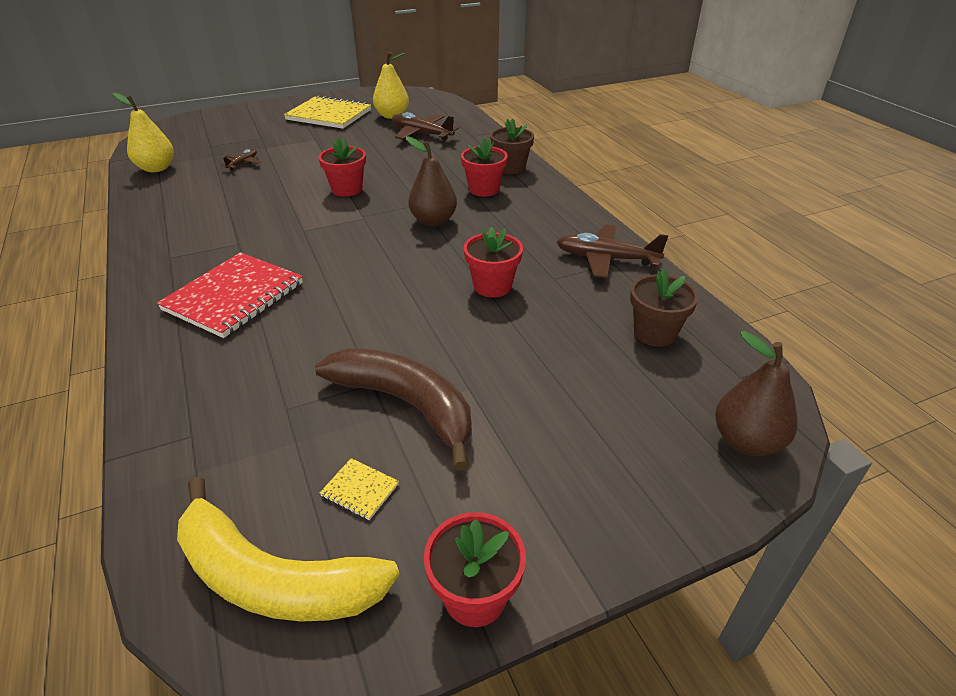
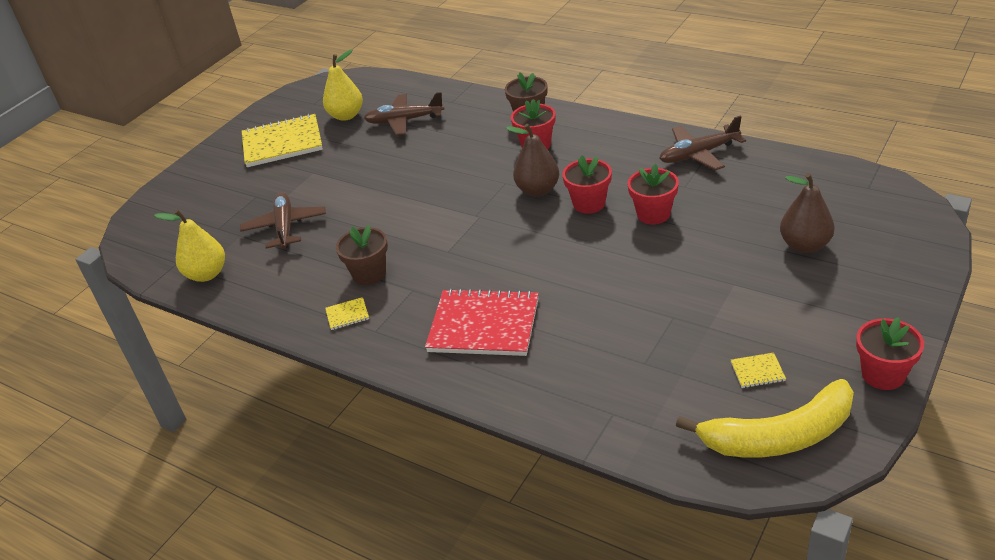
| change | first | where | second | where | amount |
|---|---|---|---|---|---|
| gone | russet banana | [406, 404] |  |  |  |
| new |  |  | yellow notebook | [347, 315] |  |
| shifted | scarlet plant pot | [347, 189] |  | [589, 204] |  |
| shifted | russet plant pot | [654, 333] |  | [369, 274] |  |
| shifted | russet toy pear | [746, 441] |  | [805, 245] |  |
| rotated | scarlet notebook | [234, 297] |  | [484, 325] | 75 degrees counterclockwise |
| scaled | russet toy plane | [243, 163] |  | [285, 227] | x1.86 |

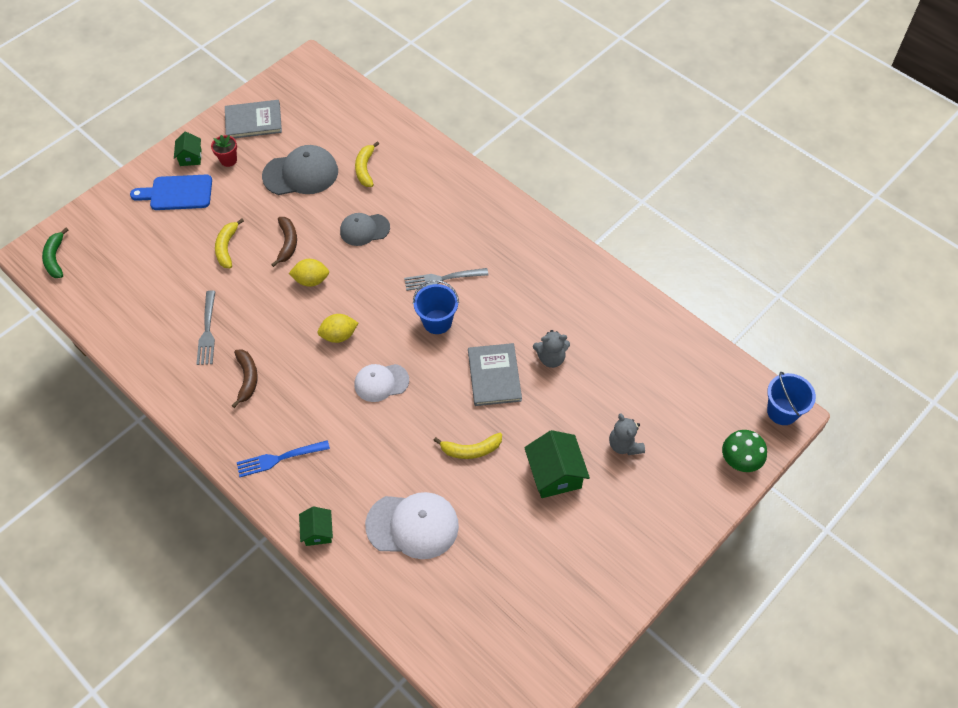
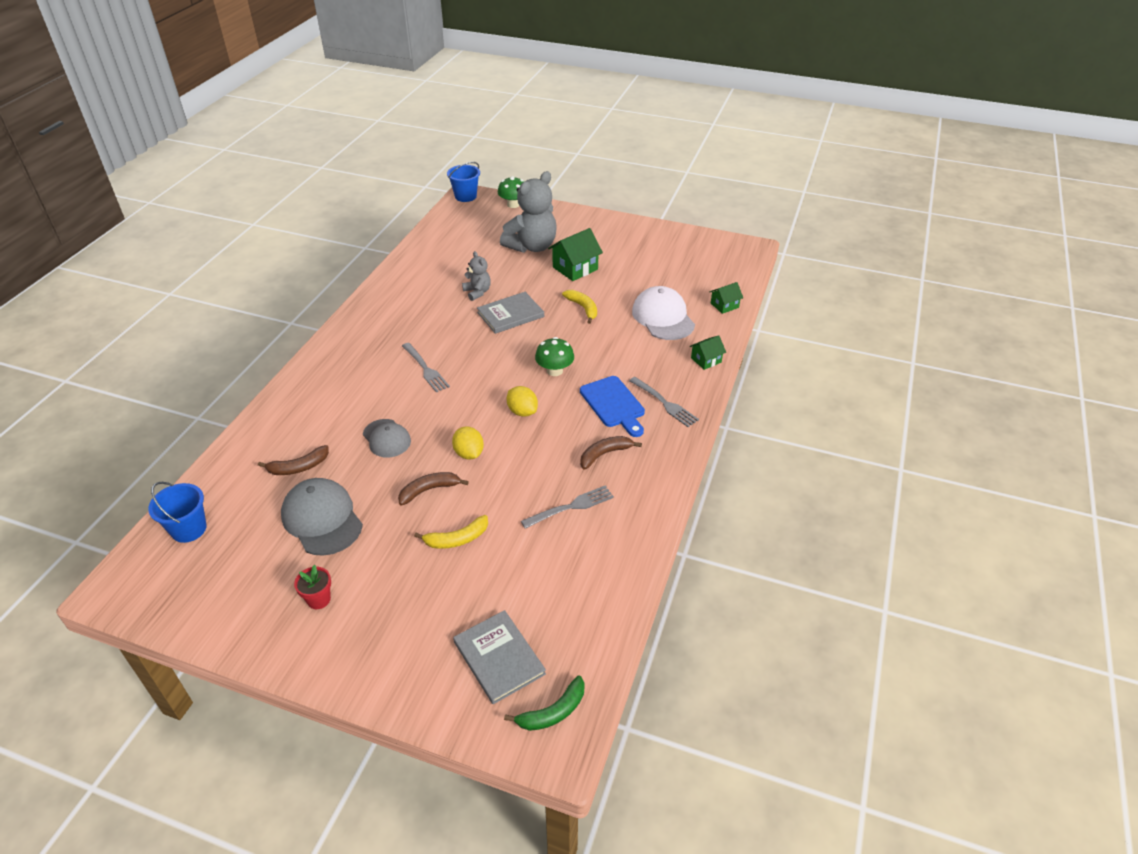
| change | first | where | second | where | amount |
|---|---|---|---|---|---|
| shifted | royal blue cutting board | [177, 193] |  | [613, 404] |  |
| shifted | green cottage | [190, 157] |  | [724, 305] |  |
| shifted | grey book | [253, 121] |  | [499, 658] |  |
| shifted | royal blue bucket | [437, 322] |  | [189, 529] |  |
| swapped | pure white baseball cap | [381, 382] | green toadstool | [554, 370] |  |
| repainted | royal blue table fork | [279, 458] | grey table fork | [664, 403] |  |
| repainted | yellow banana | [365, 169] | russet banana | [298, 467] |  |
| scaled | grey teddy bear | [624, 445] |  | [532, 246] | x2.00 |

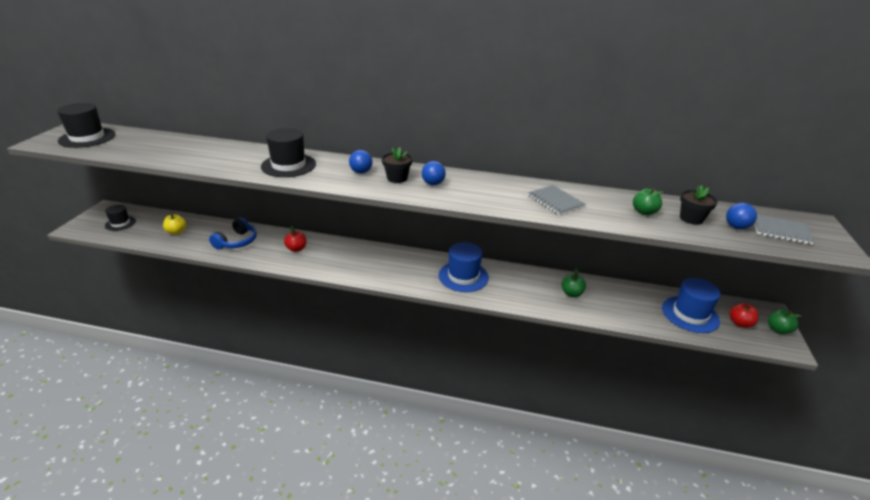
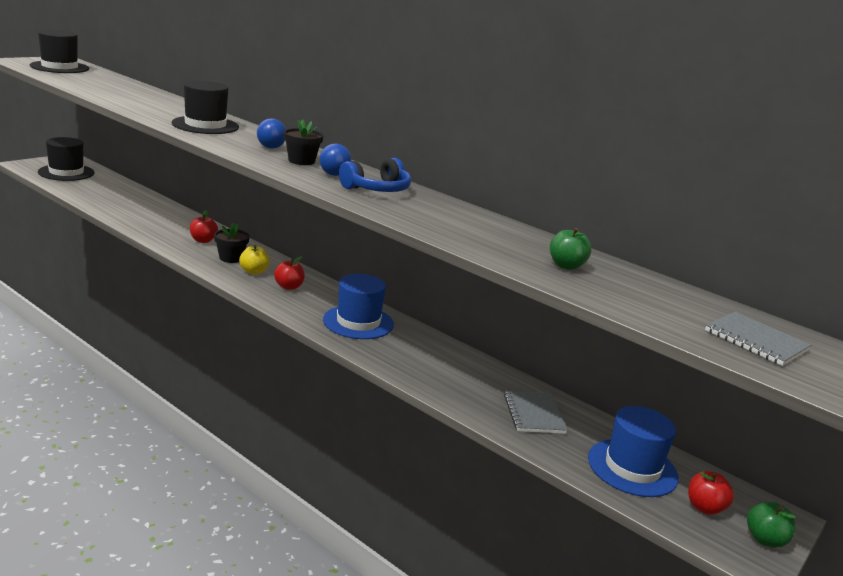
| change | first | where | second | where | amount |
|---|---|---|---|---|---|
| gone | green apple | [571, 293] |  |  |  |
| gone | royal blue sphere | [736, 227] |  |  |  |
| new |  |  | scarlet apple | [289, 287] |  |
| shifted | yellow apple | [176, 232] |  | [254, 271] |  |
| shifted | royal blue headphones | [237, 242] |  | [377, 189] |  |
| shifted | grey notebook | [555, 201] |  | [534, 414] |  |
| shifted | black plant pot | [691, 218] |  | [231, 258] |  |
| scaled | black top hat | [120, 223] |  | [66, 172] | x1.64 |

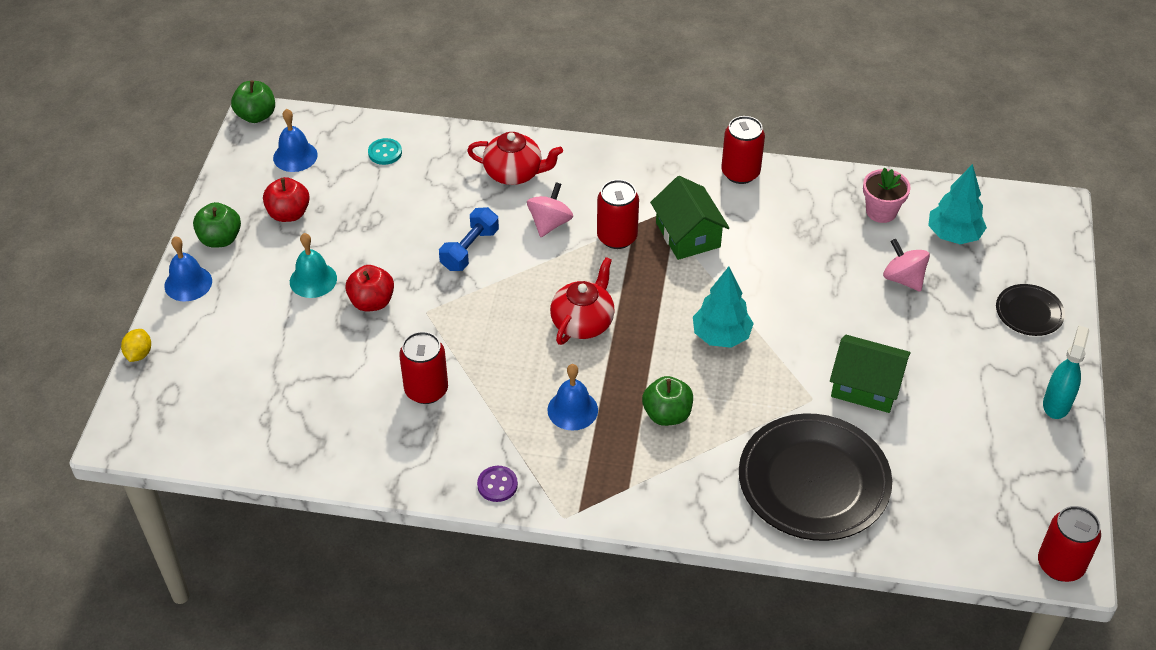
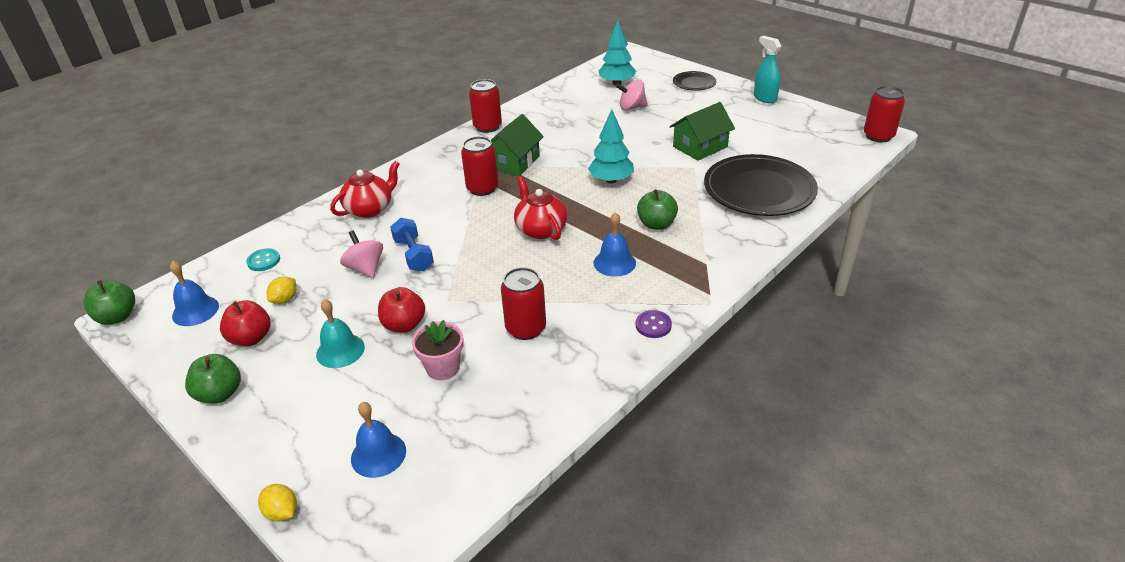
| change | first | where | second | where | amount |
|---|---|---|---|---|---|
| new |  |  | yellow citrus fruit | [285, 299] |  |
| shifted | royal blue school bell | [188, 283] |  | [378, 454] |  |
| shifted | pink spinning top | [550, 223] |  | [365, 268] |  |
| shifted | pink plant pot | [881, 211] |  | [443, 368] |  |
| rotated | green cottage | [688, 235] |  | [514, 162] | 75 degrees counterclockwise |

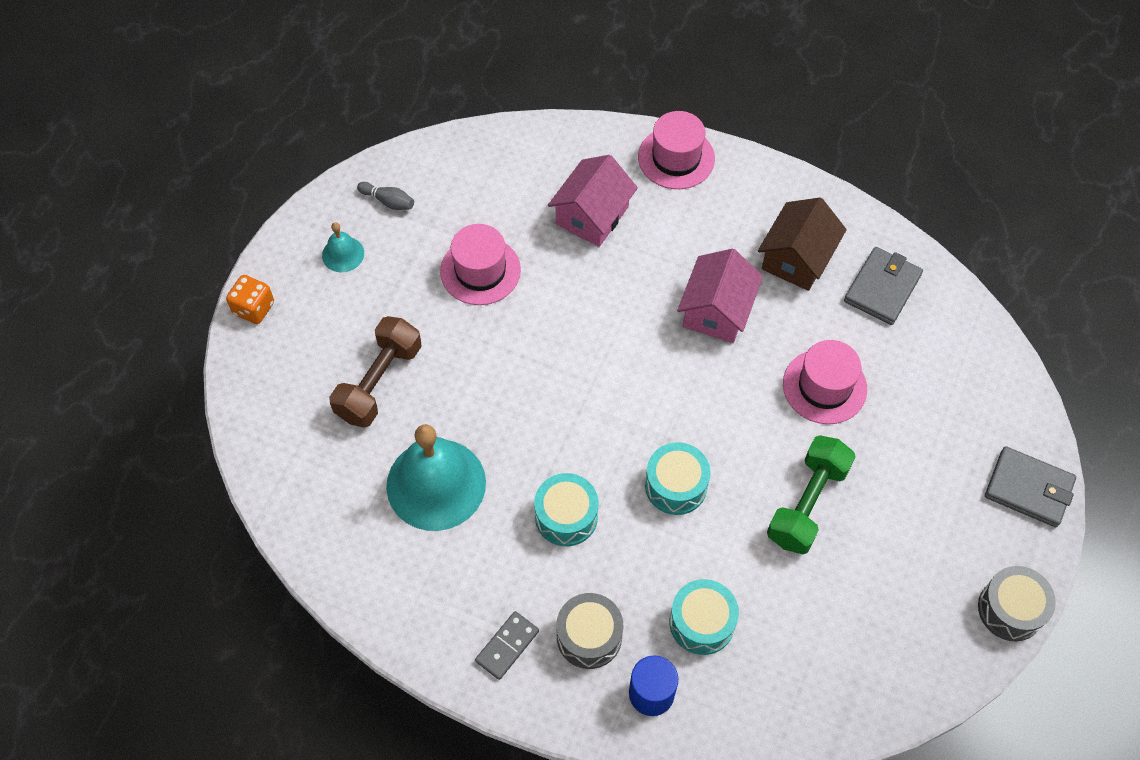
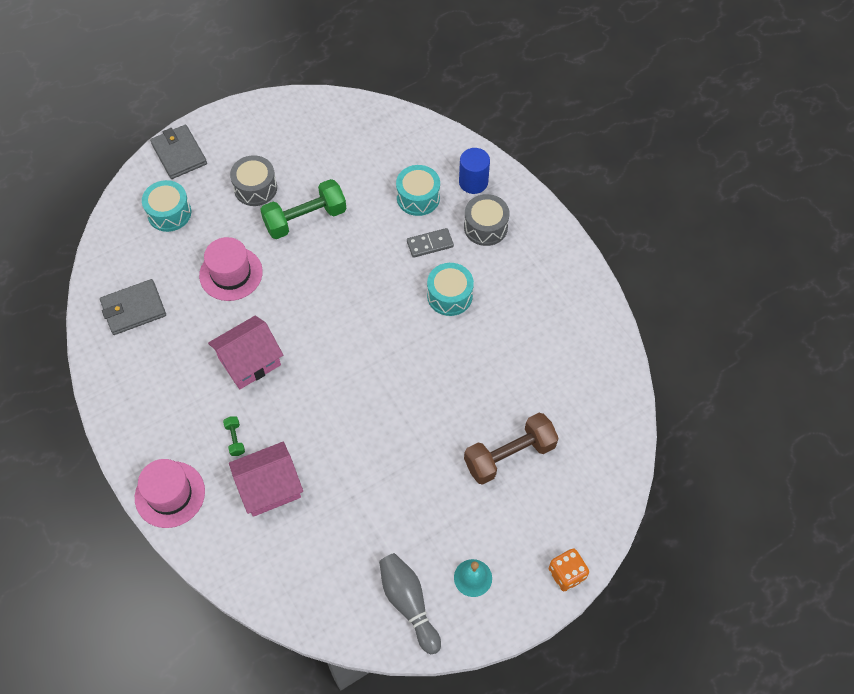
| change | first | where | second | where | amount |
|---|---|---|---|---|---|
| gone | teal school bell | [436, 484] |  |  |  |
| gone | pink top hat | [480, 270] |  |  |  |
| gone | russet cottage | [797, 258] |  |  |  |
| new |  |  | green dumbbell | [235, 439] |  |
| shifted | grey domino | [507, 646] |  | [430, 244] |  |
| shifted | teal snare drum | [676, 485] |  | [169, 213] |  |
| shifted | grey snare drum | [1010, 609] |  | [255, 188] |  |
| scaled | grey skittle | [388, 201] |  | [408, 603] | x1.77 |

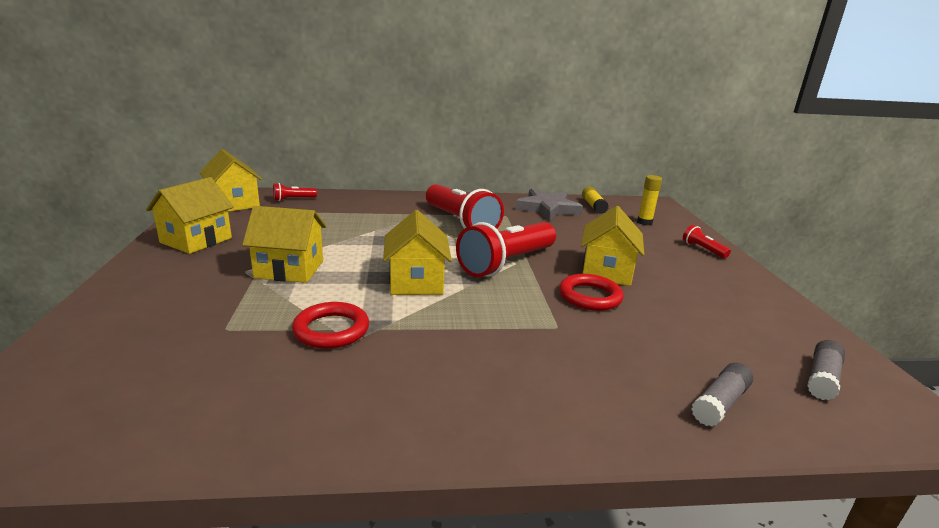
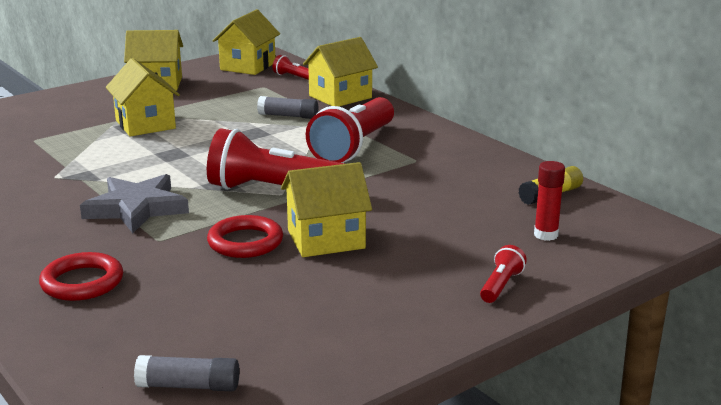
| change | first | where | second | where | amount |
|---|---|---|---|---|---|
| shifted | scarlet ring | [331, 330] |  | [82, 282] |  |
| shifted | yellow cottage | [416, 282] |  | [340, 97] |  |
| shifted | grey five-pointed star | [548, 209] |  | [136, 208] |  |
| shifted | grey stick of glue | [720, 403] |  | [288, 116] |  |
| repainted | yellow stick of glue | [644, 222] | scarlet stick of glue | [546, 235] |  |

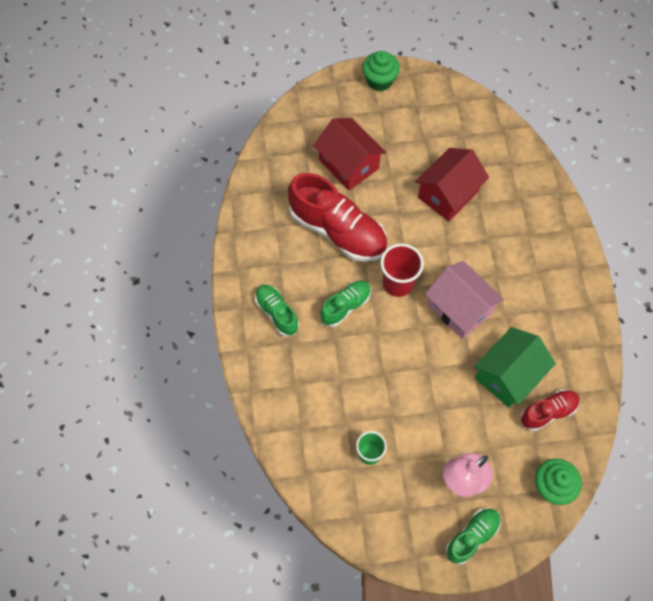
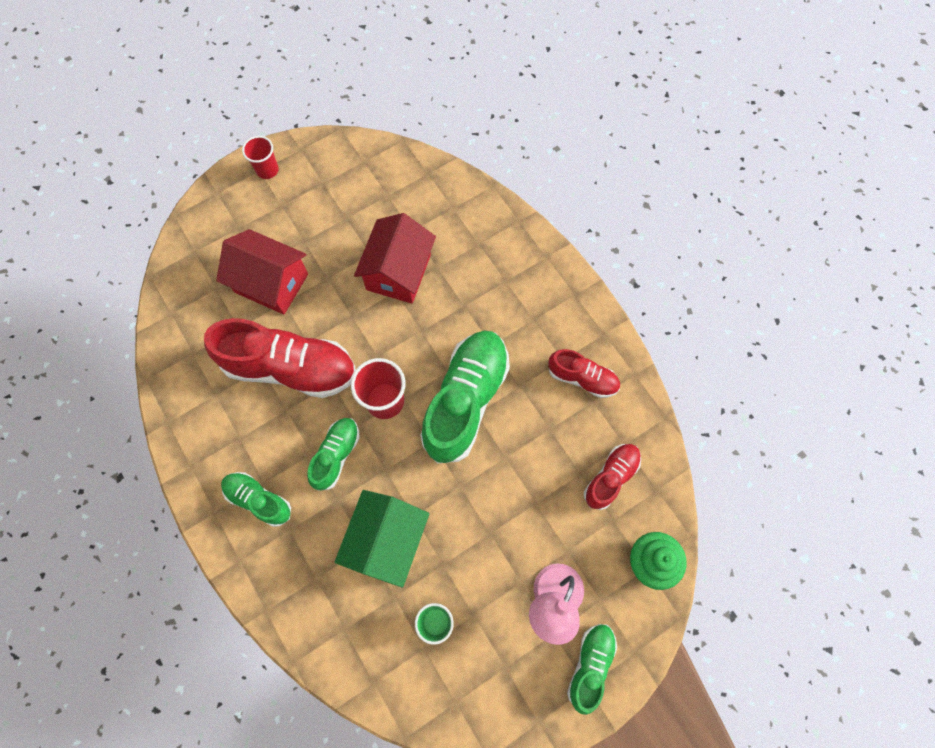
| change | first | where | second | where | amount |
|---|---|---|---|---|---|
| new |  |  | scarlet lace-up shoe | [582, 378] |  |
| shifted | green cottage | [508, 375] |  | [387, 540] |  |
| swapped | green cupcake | [379, 80] | scarlet tumbler | [267, 170] |  |
| swapped | pink cottage | [459, 308] | green lace-up shoe | [466, 400] |  |

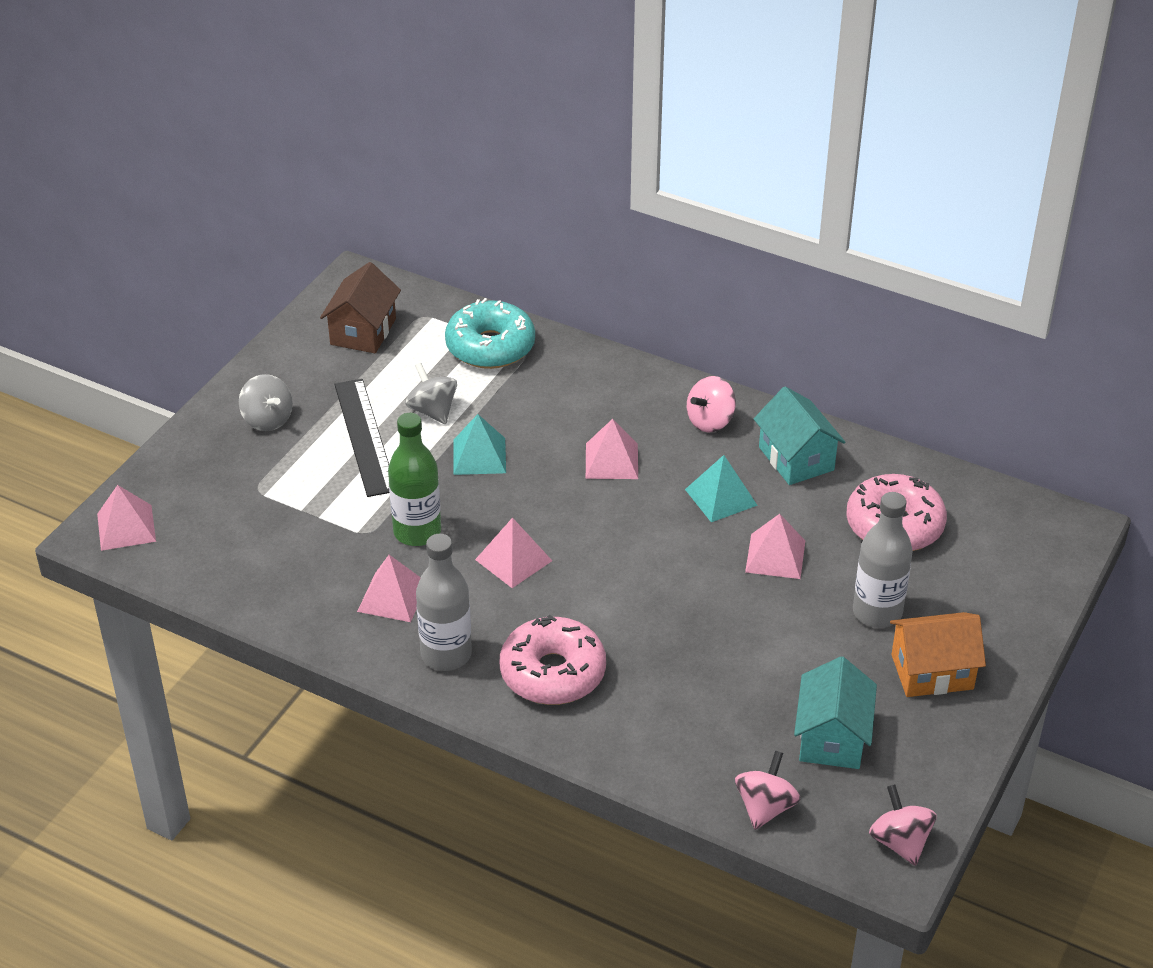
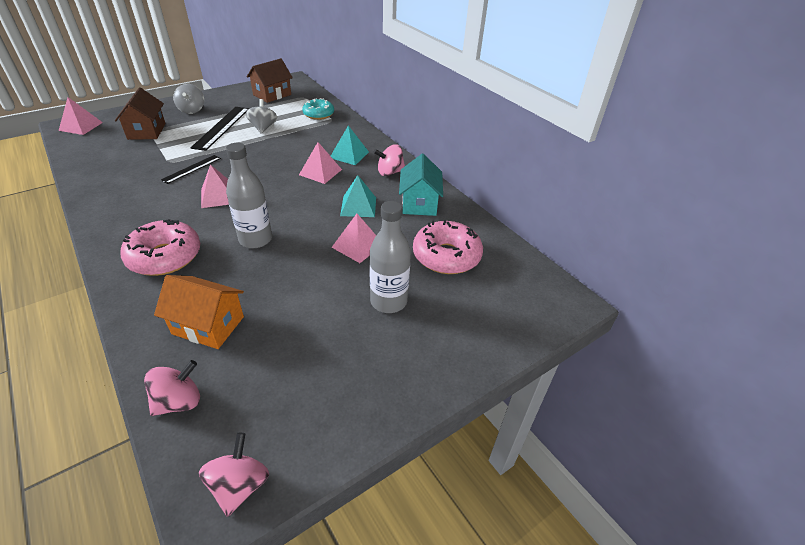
| change | first | where | second | where | amount |
|---|---|---|---|---|---|
| gone | pink pyramid shape | [392, 597] |  |  |  |
| gone | teal cottage | [832, 738] |  |  |  |
| new |  |  | russet cottage | [146, 131] |  |
| shifted | grey flask | [446, 654] |  | [255, 239] |  |
| shifted | teal pyramid shape | [479, 456] |  | [349, 154] |  |
| shifted | bright orange cottage | [932, 672] |  | [208, 325] |  |
| swapped | green flask | [417, 532] | black ruler | [191, 169] |  |
| scaled | teal glazed donut | [490, 347] |  | [318, 114] | x0.66 |

